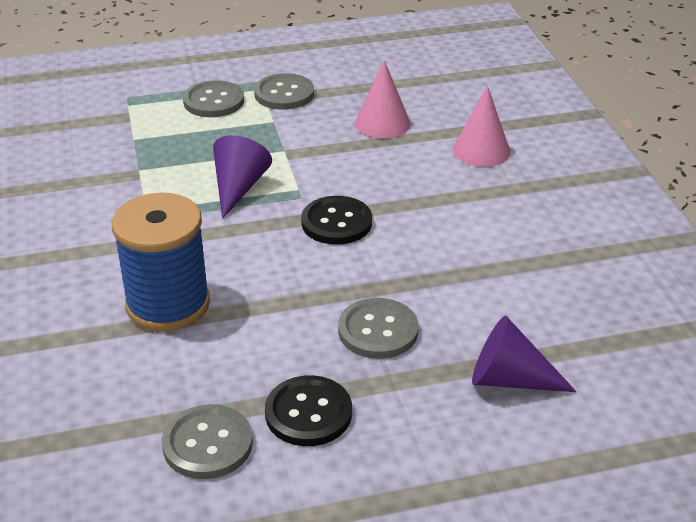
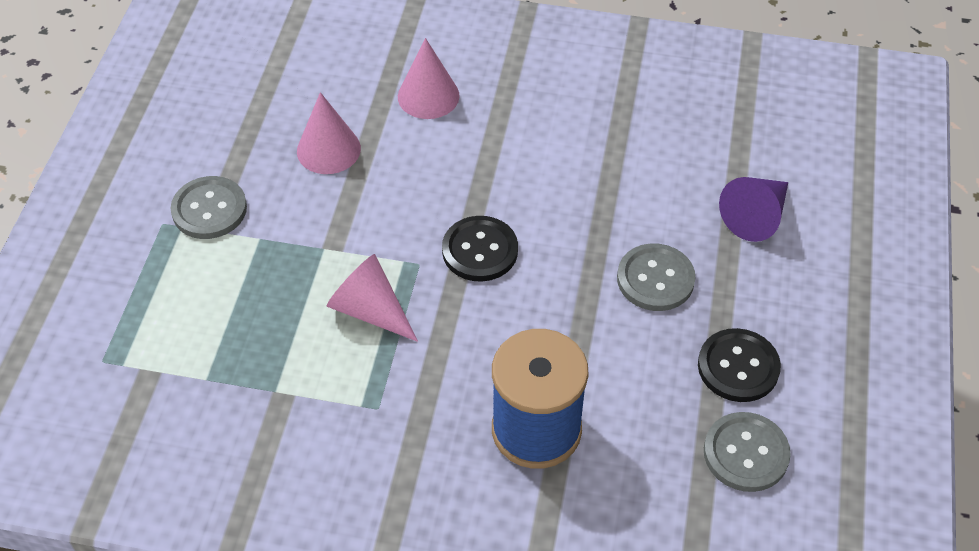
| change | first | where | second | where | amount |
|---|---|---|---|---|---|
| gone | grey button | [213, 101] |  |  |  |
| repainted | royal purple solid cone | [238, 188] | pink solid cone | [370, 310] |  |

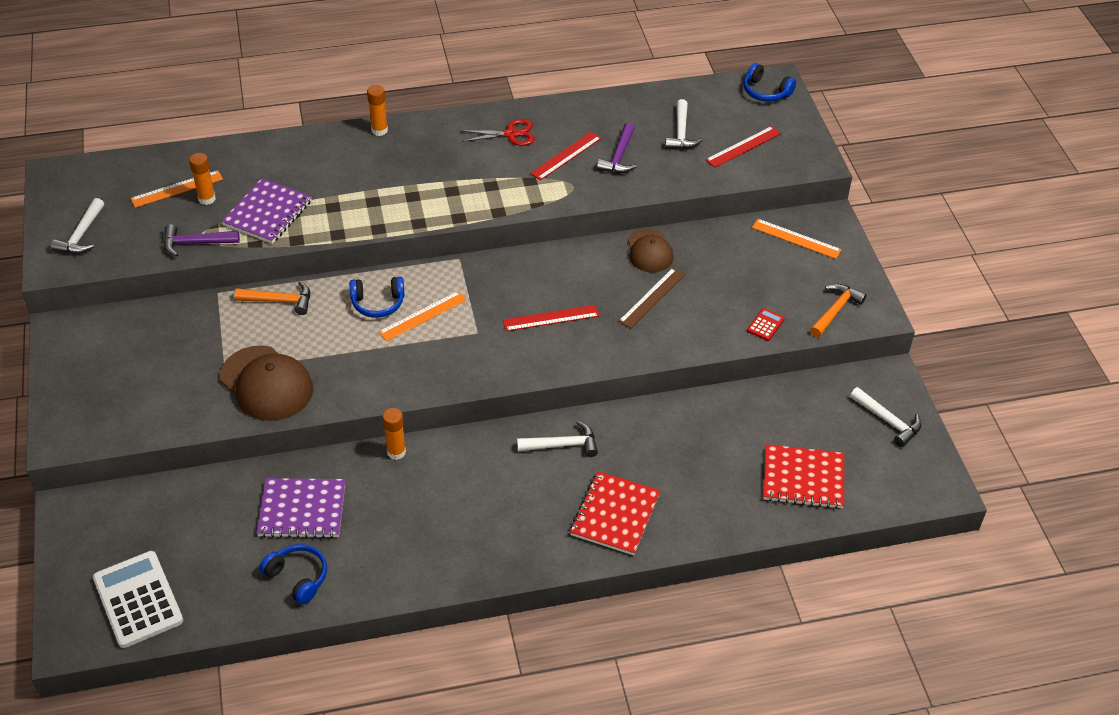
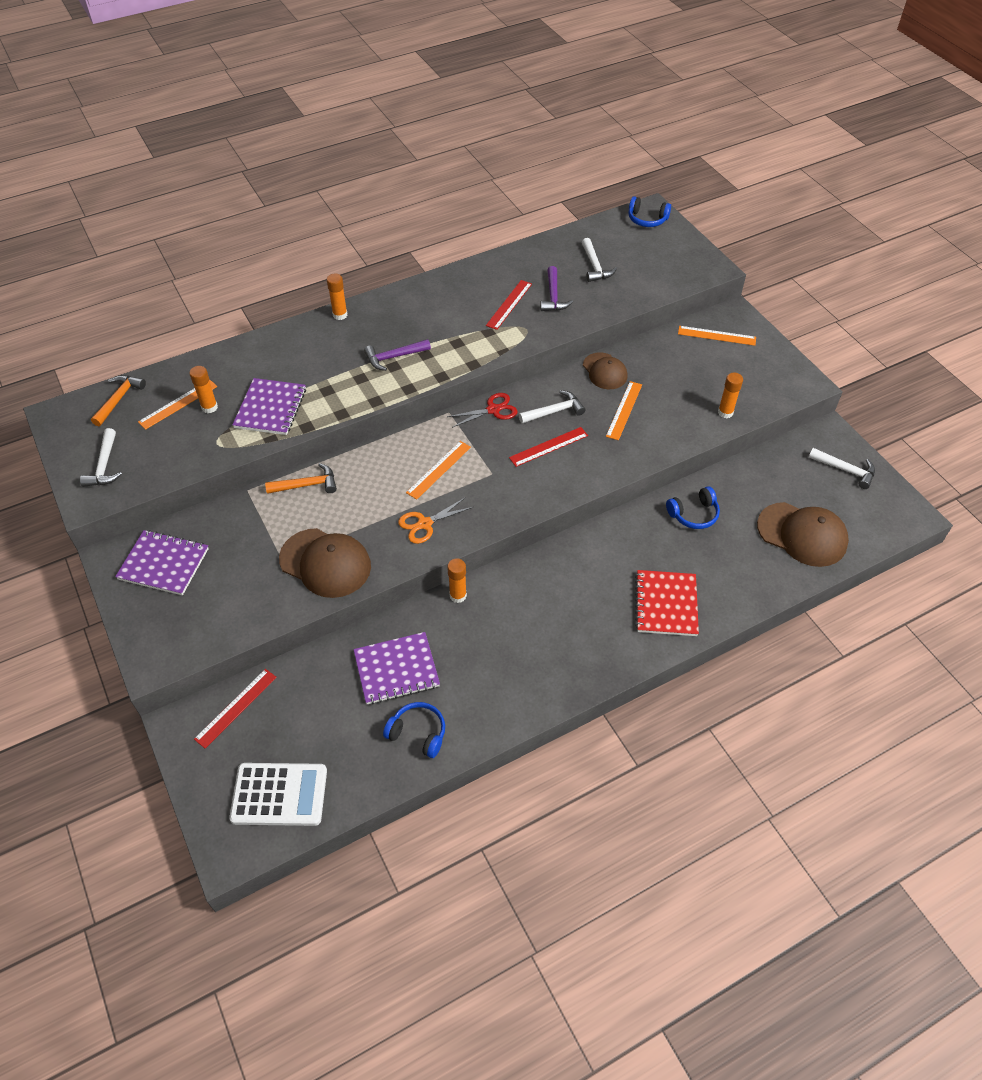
| change | first | where | second | where | amount |
|---|---|---|---|---|---|
| new |  |  | royal purple notebook | [164, 564] |  |
| new |  |  | bright orange pair of scissors | [425, 524] |  |
| shifted | royal purple carpenter's hammer | [195, 243] |  | [394, 357] |  |
| shifted | royal blue headphones | [378, 303] |  | [694, 514] |  |
| shifted | scarlet pair of scissors | [511, 134] |  | [493, 410] |  |
| shifted | pure white carpenter's hammer | [563, 445] |  | [554, 411] |  |
| shifted | scarlet ruler | [743, 146] |  | [236, 707] |  |
| shifted | bright orange carpenter's hammer | [835, 310] |  | [119, 399] |  |
| swapped | scarlet calculator | [765, 325] | bright orange stick of glue | [725, 412] |  |
| swapped | scarlet notebook | [803, 478] | russet baseball cap | [802, 534] |  |
| repainted | russet ruler | [651, 297] | bright orange ruler | [624, 410] |  |
| rotated | pure white calculator | [138, 600] |  | [279, 794] | 135 degrees clockwise |

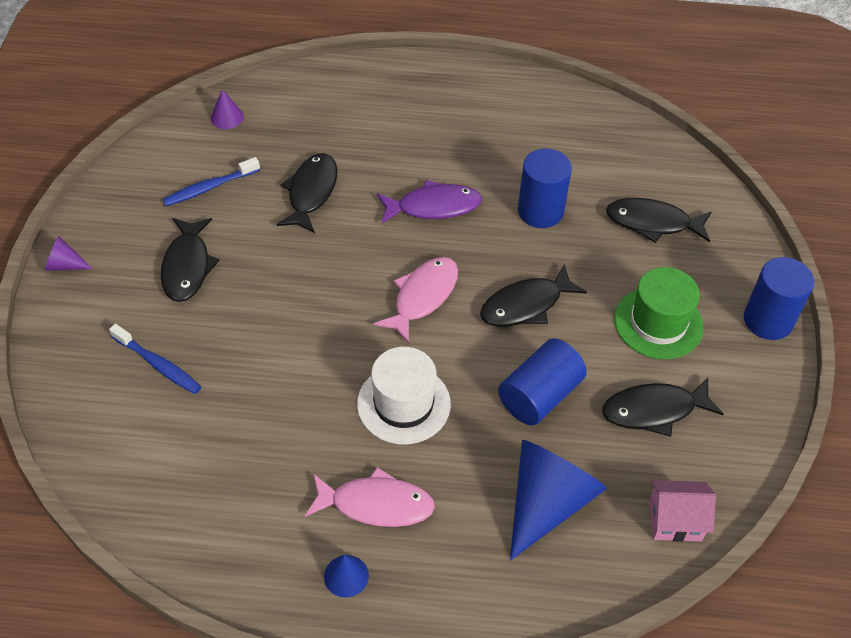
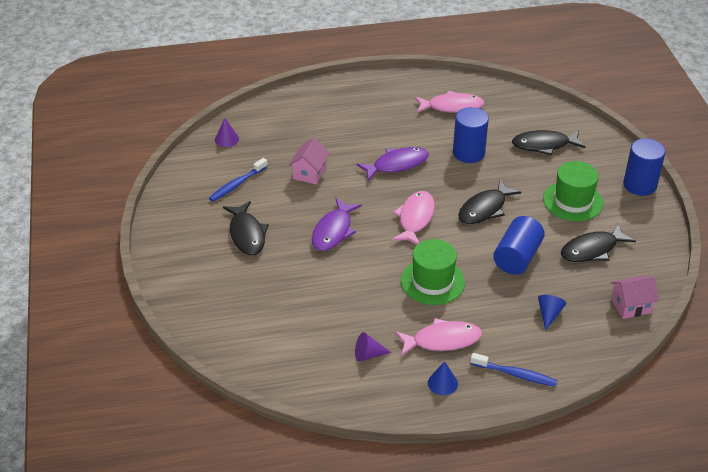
| change | first | where | second | where | amount |
|---|---|---|---|---|---|
| new |  |  | royal purple fish figure | [333, 231] |  |
| new |  |  | pink fish figure | [452, 107] |  |
| shifted | royal purple solid cone | [65, 265] |  | [368, 355] |  |
| shifted | royal blue tooth brush | [158, 365] |  | [515, 374] |  |
| swapped | black fish figure | [311, 192] | pink cottage | [309, 173] |  |
| repainted | pure white top hat | [403, 404] | green top hat | [432, 281] |  |
| scaled | royal blue solid cone | [547, 502] |  | [549, 314] | x0.45 |

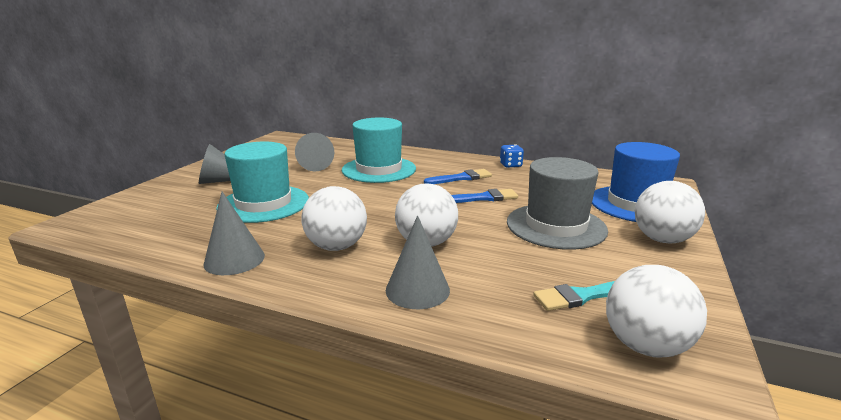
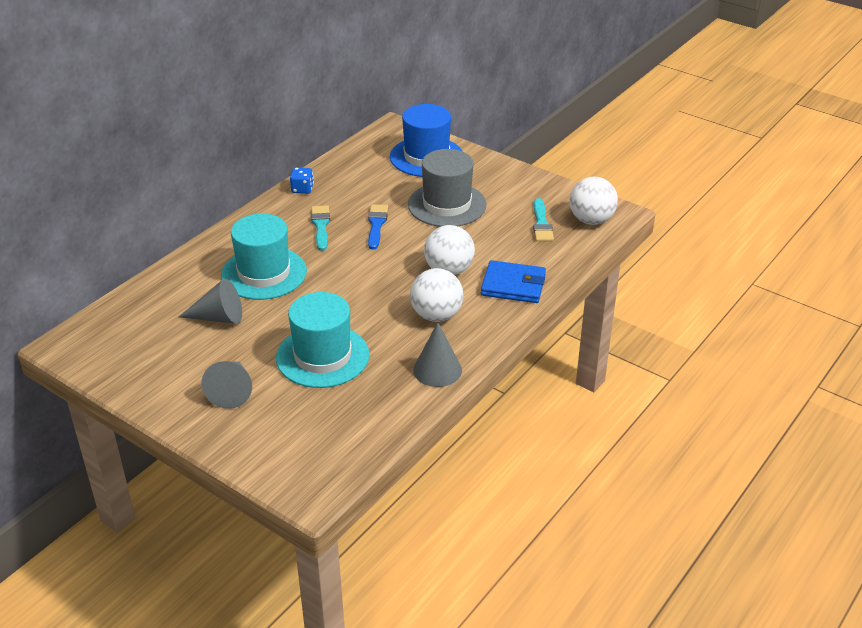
| change | first | where | second | where | amount |
|---|---|---|---|---|---|
| gone | pure white sphere | [662, 239] |  |  |  |
| swapped | grey solid cone | [417, 290] | royal blue card wallet | [513, 285] |  |
| repainted | royal blue brush | [461, 178] | teal brush | [321, 226] |  |

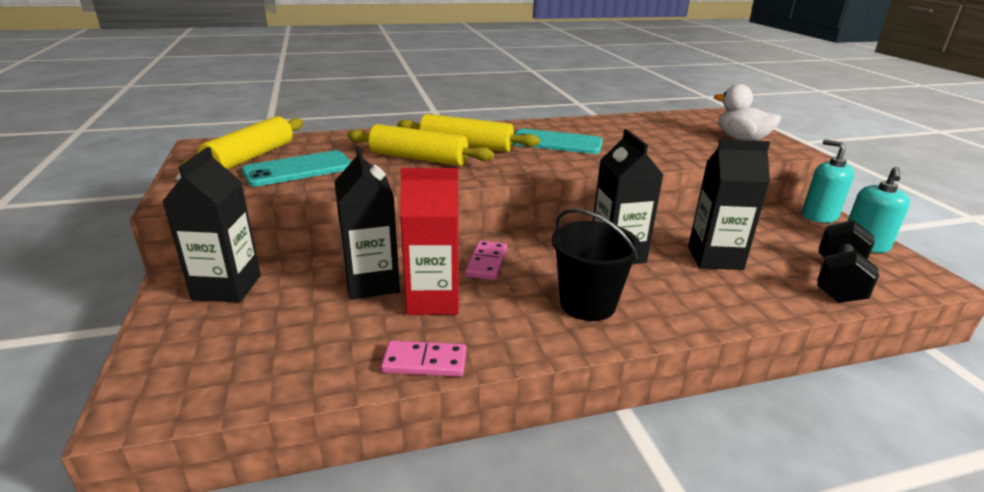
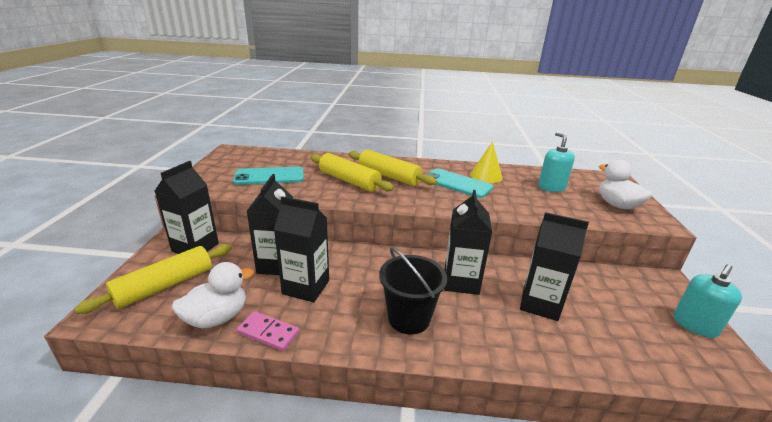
| change | first | where | second | where | amount |
|---|---|---|---|---|---|
| gone | pink domino | [486, 262] |  |  |  |
| gone | black dumbbell | [838, 281] |  |  |  |
| new |  |  | pure white duck | [217, 317] |  |
| new |  |  | yellow solid cone | [486, 176] |  |
| shifted | yellow rolling pin | [250, 157] |  | [165, 285] |  |
| shifted | teal soap pump | [819, 216] |  | [551, 187] |  |
| repainted | scarlet juice carton | [433, 300] | black juice carton | [306, 287] |  |

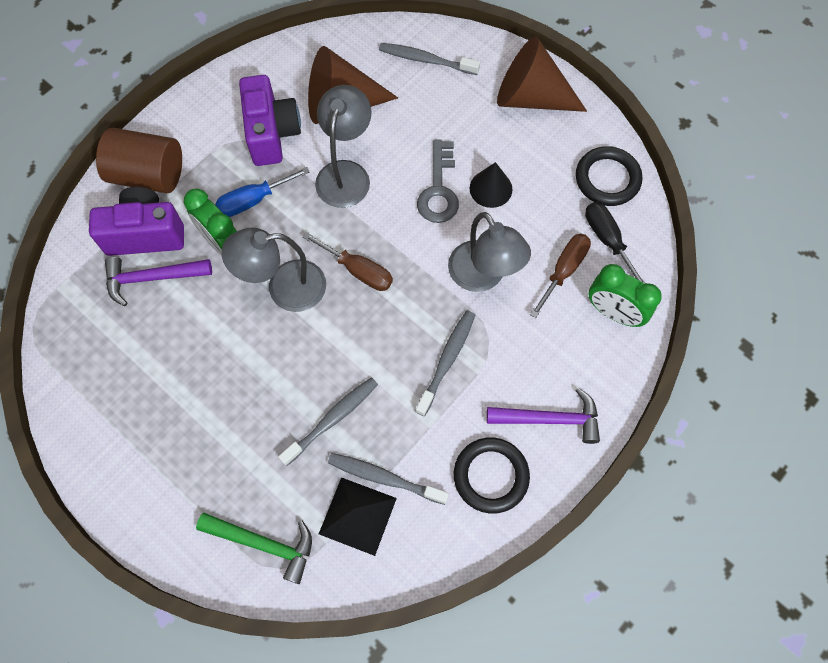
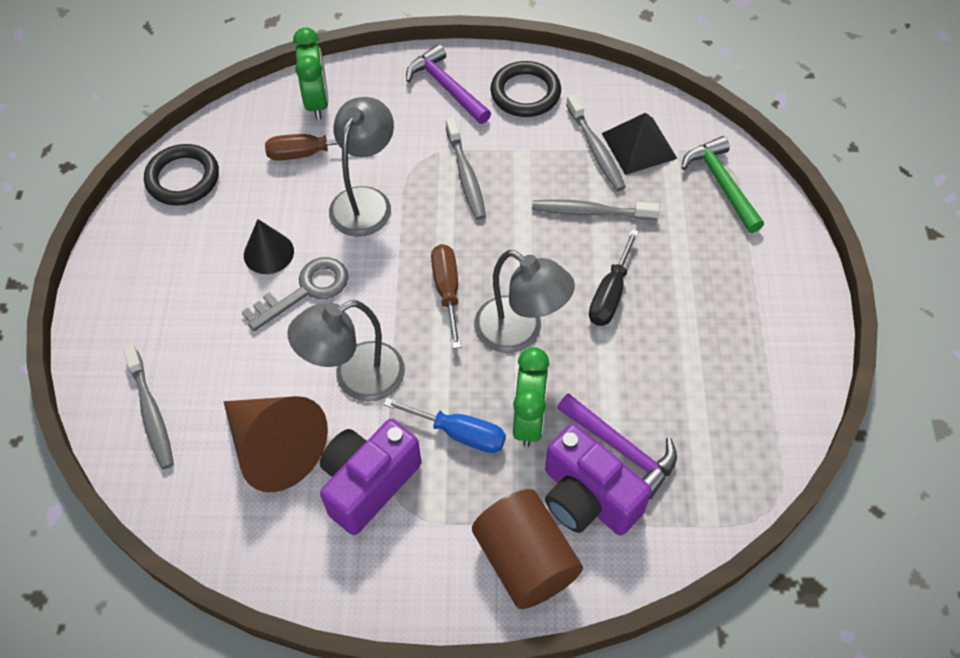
| change | first | where | second | where | amount |
|---|---|---|---|---|---|
| gone | russet solid cone | [531, 97] |  |  |  |
| shifted | black hand screwdriver | [607, 240] |  | [610, 294] |  |
| rotated | grey tooth brush | [446, 361] |  | [465, 175] | 90 degrees counterclockwise |

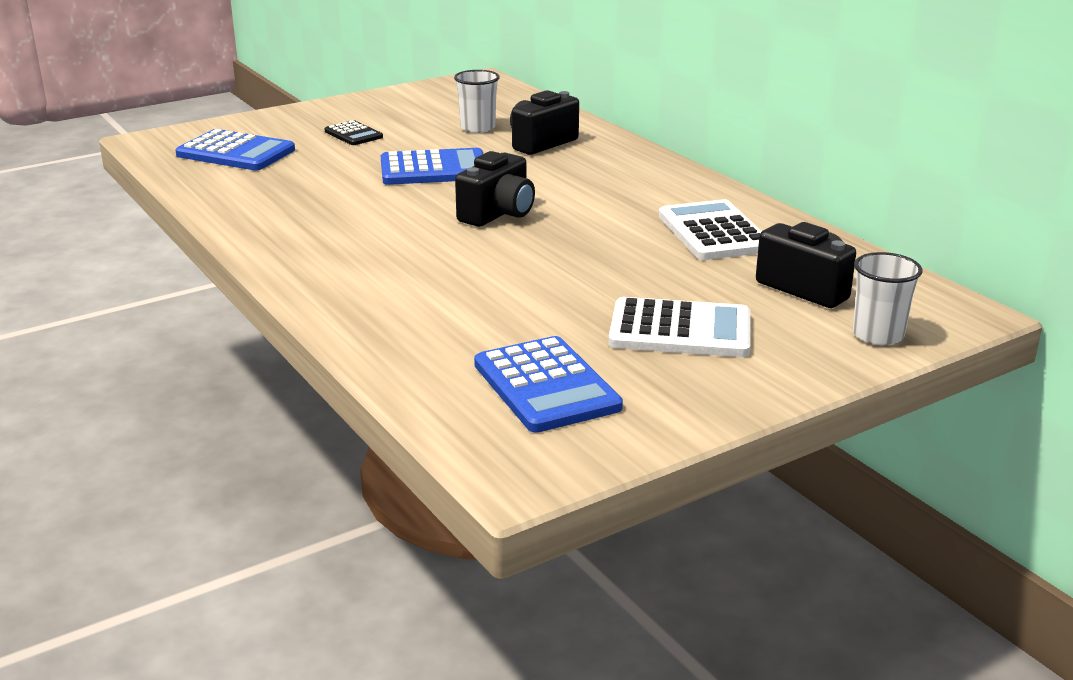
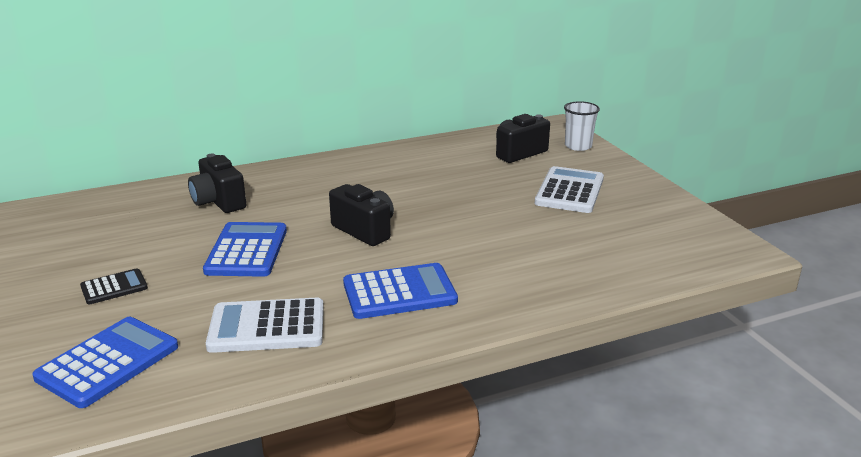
| change | first | where | second | where | amount |
|---|---|---|---|---|---|
| gone | pure white tumbler | [478, 128] |  |  |  |
| shifted | royal blue calculator | [546, 386] |  | [399, 292] |  |
| shifted | pure white calculator | [714, 232] |  | [267, 327] |  |

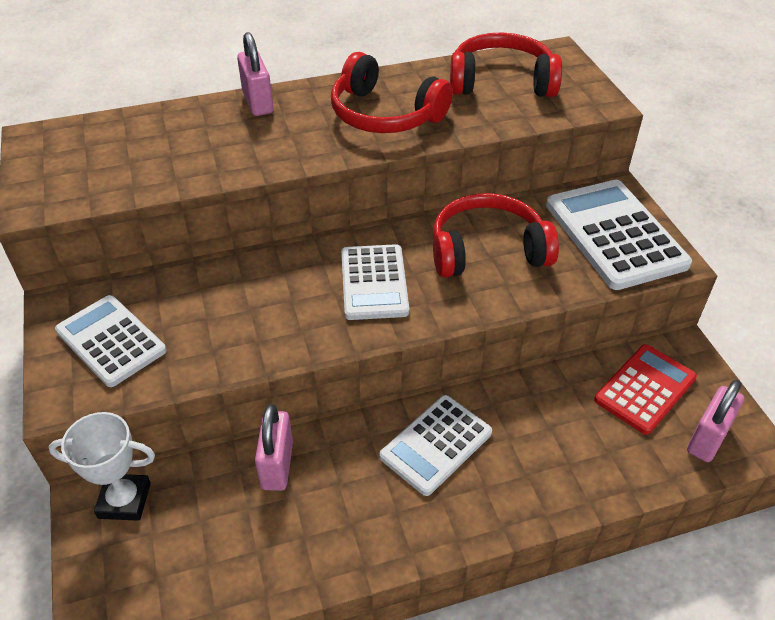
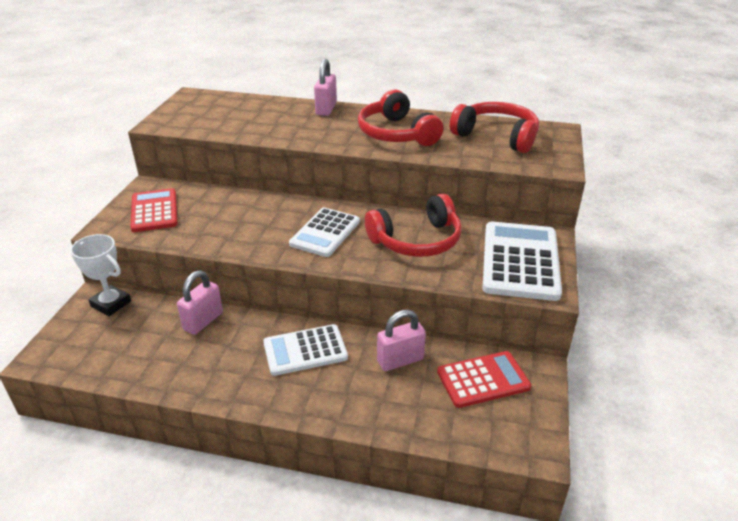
| change | first | where | second | where | amount |
|---|---|---|---|---|---|
| shifted | pink padlock | [707, 439] |  | [400, 360] |  |
| repainted | pure white calculator | [111, 341] | scarlet calculator | [154, 211] |  |
| rotated | scarlet headphones | [487, 250] |  | [417, 240] | 135 degrees clockwise |

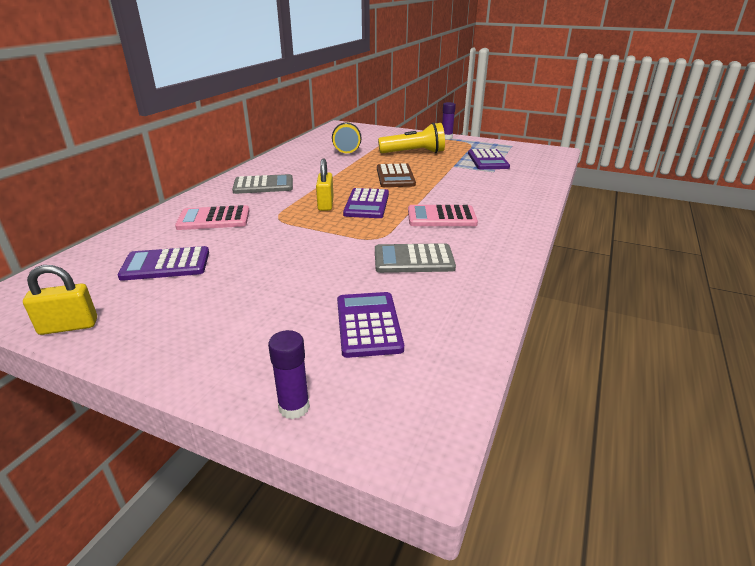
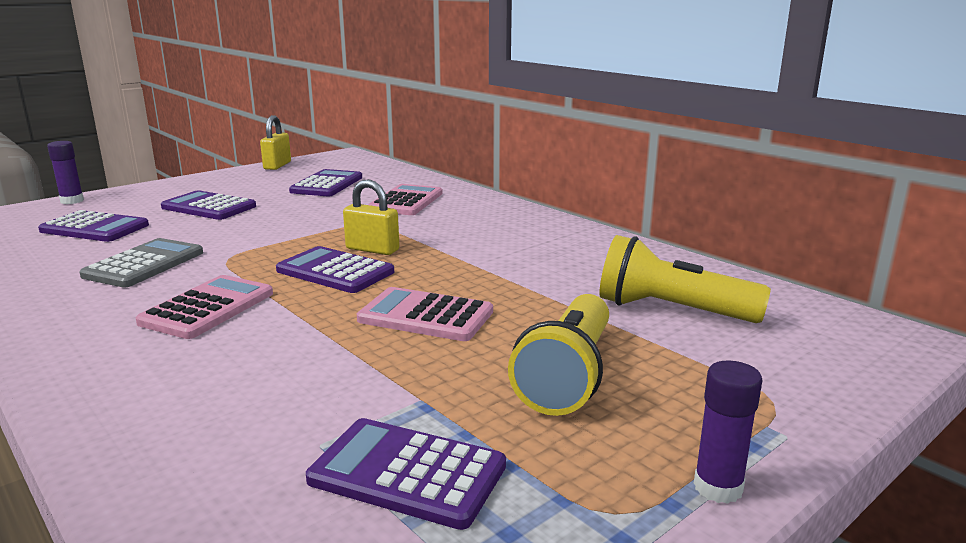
| change | first | where | second | where | amount |
|---|---|---|---|---|---|
| gone | grey calculator | [263, 185] |  |  |  |
| new |  |  | royal purple calculator | [208, 207] |  |
| repainted | russet calculator | [395, 176] | pink calculator | [425, 316] |  |

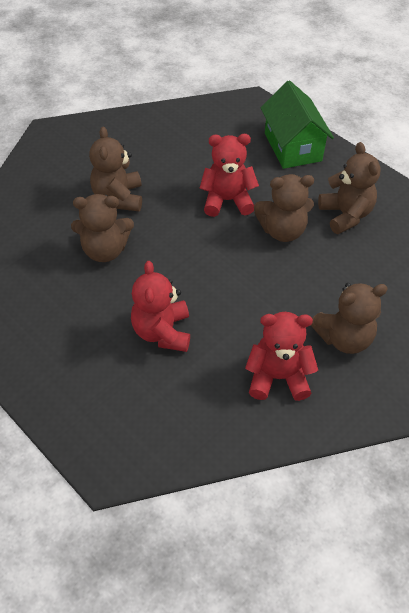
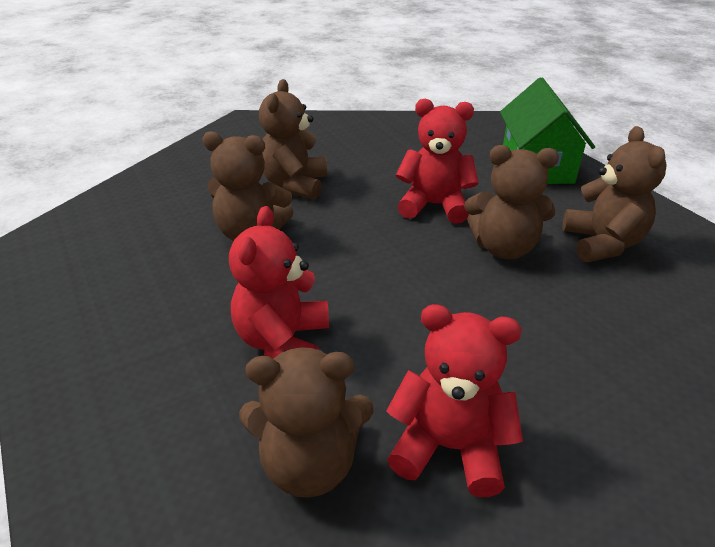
| change | first | where | second | where | amount |
|---|---|---|---|---|---|
| shifted | russet teddy bear | [344, 338] |  | [310, 463] |  |

